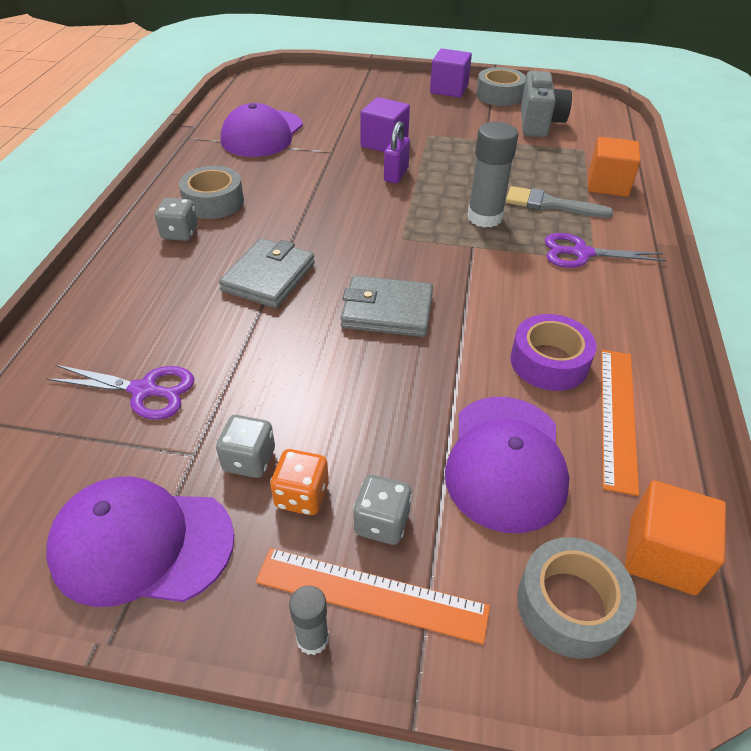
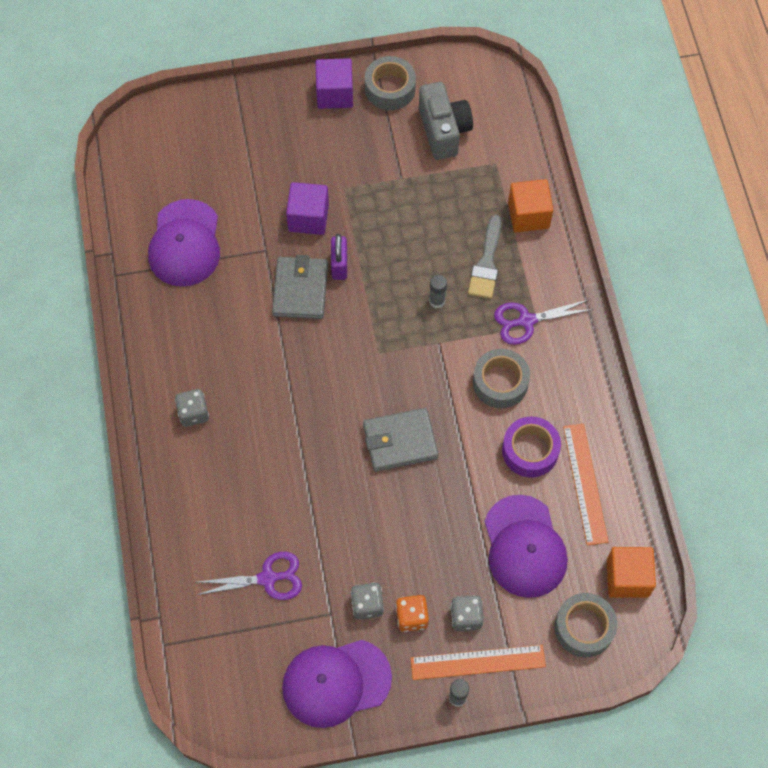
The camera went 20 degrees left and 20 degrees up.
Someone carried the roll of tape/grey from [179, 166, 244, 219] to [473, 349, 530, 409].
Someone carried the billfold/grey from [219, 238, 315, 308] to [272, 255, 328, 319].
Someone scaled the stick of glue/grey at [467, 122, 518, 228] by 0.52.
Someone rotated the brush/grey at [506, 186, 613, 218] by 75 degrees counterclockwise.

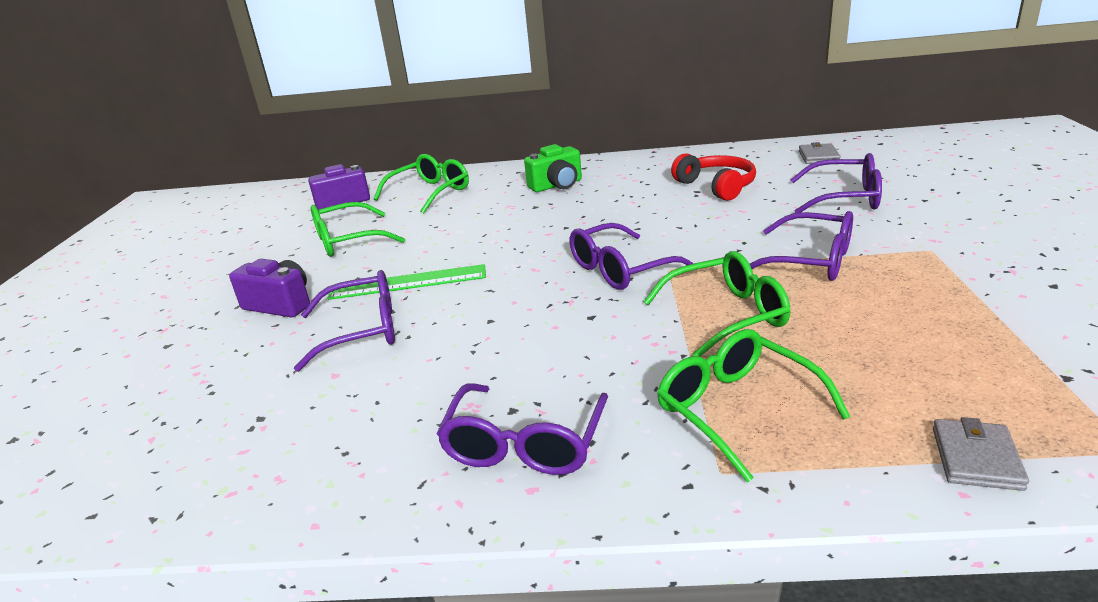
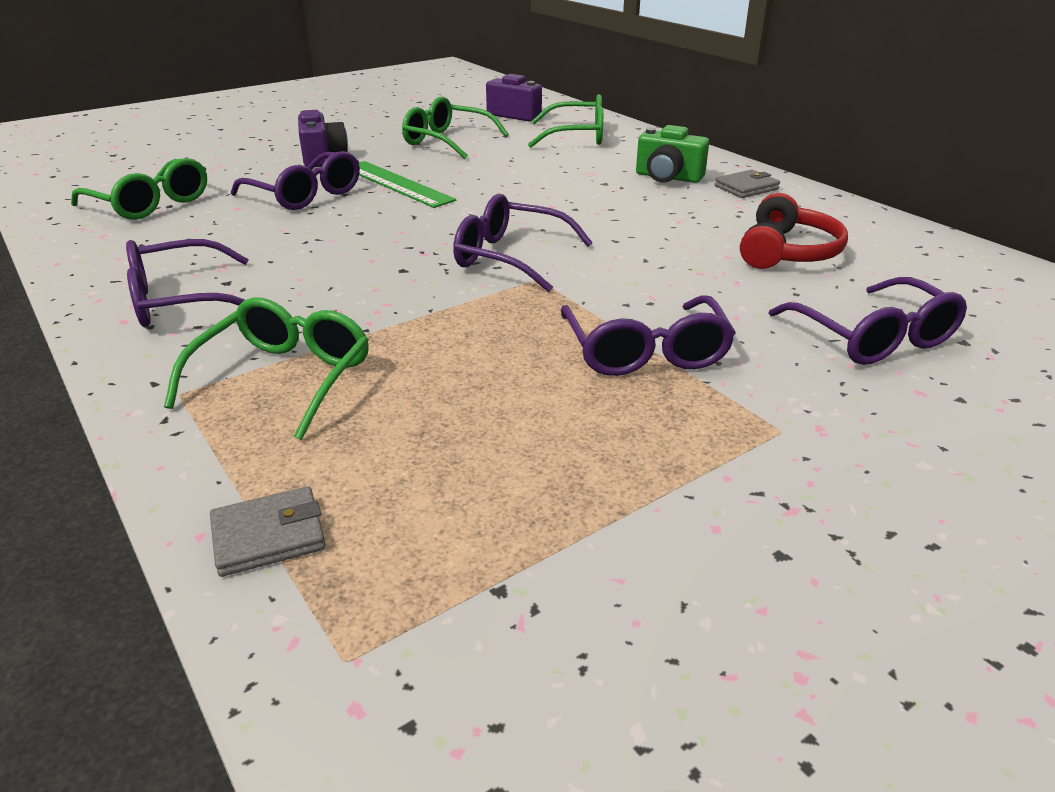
The camera went 50 degrees right and 5 degrees up.
Someone carried the spectacles/leaf-green from [643, 251, 790, 357] to [71, 158, 207, 220].
Someone carried the billfold/grey from [799, 142, 841, 164] to [715, 170, 780, 198].

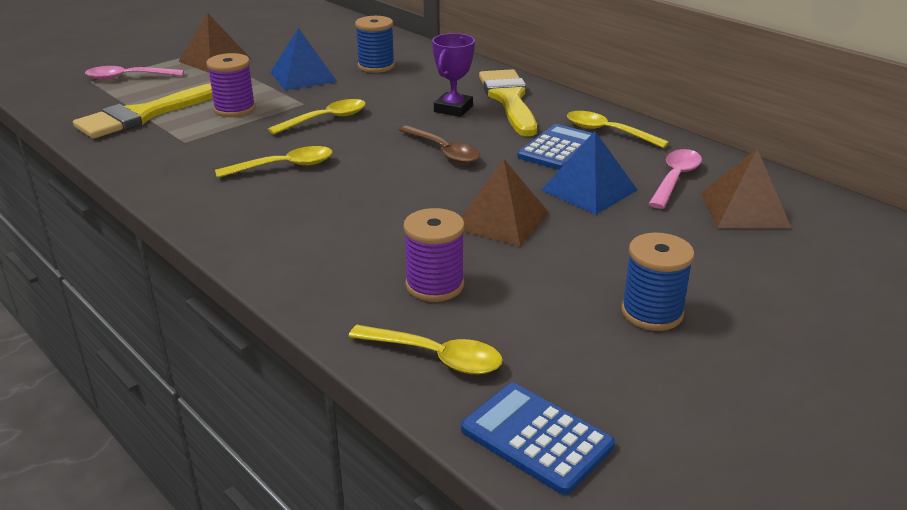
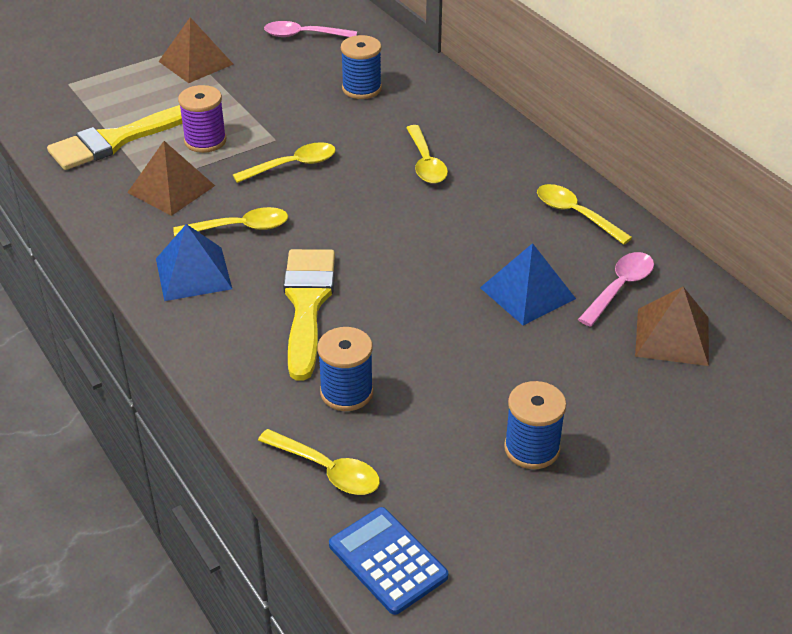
The camera went 10 degrees right and 10 degrees up.
Someone carried the teaspoon/rose-pink from [85, 66, 184, 80] to [264, 21, 357, 37].
Someone carried the pyramid shape/royal blue from [270, 28, 337, 90] to [156, 224, 232, 301].
Someone took away the teaspoon/brown at [399, 125, 480, 164].
Someone repainted the spool/violet at [403, 208, 465, 302], which became the spool/royal blue at [318, 327, 373, 411].
Someone swapped the prize cup/violet at [432, 33, 475, 117] for the teaspoon/golden at [406, 125, 448, 184].
Someone carried the pyramid shape/brown from [461, 158, 549, 246] to [127, 141, 215, 216].
Someone carried the brush/golden from [479, 69, 537, 136] to [283, 249, 335, 381].
Someone took away the pocket calculator/royal blue at [517, 124, 600, 170].

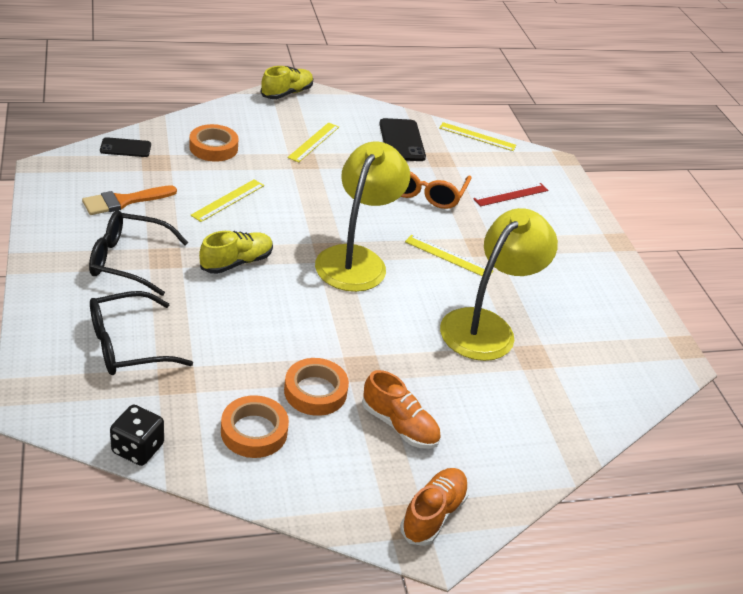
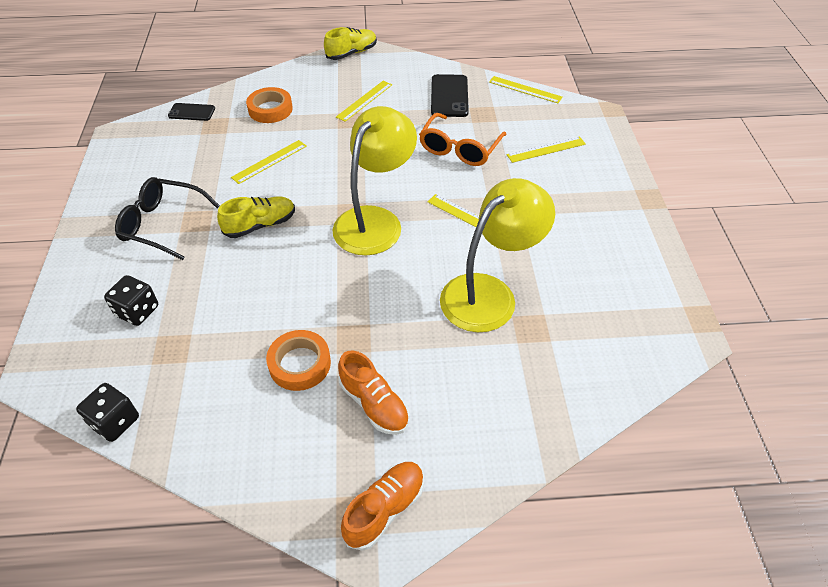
The camera went 15 degrees right and 10 degrees up.
Someone took away the brush/orange-coloured at [82, 185, 177, 215].
Someone swapped the spectacles/black at [90, 291, 193, 375] for the dice/black at [104, 275, 158, 326].
Someone took away the roll of tape/orange-coloured at [221, 395, 289, 458].
Someone repainted the straightedge/red at [473, 183, 548, 206], which became the straightedge/golden at [507, 136, 586, 163].

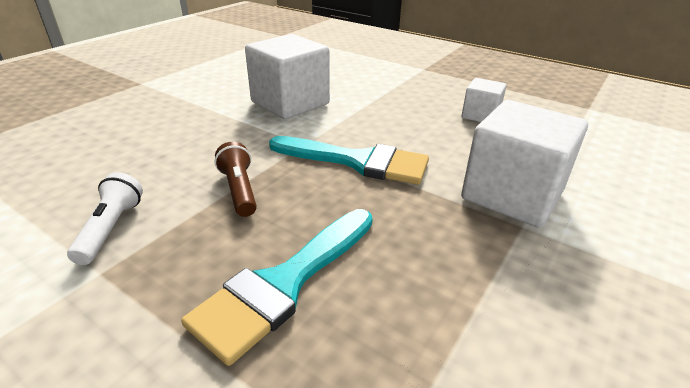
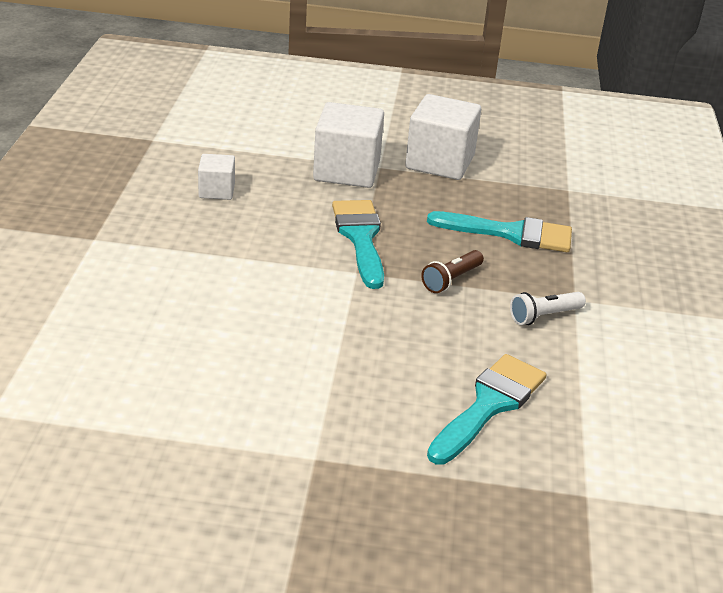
The camera went 120 degrees left and 0 degrees up.
Someone carried the block/pure white from [245, 34, 330, 119] to [405, 94, 481, 180].
Someone put down the brush/teal at [427, 354, 547, 465].

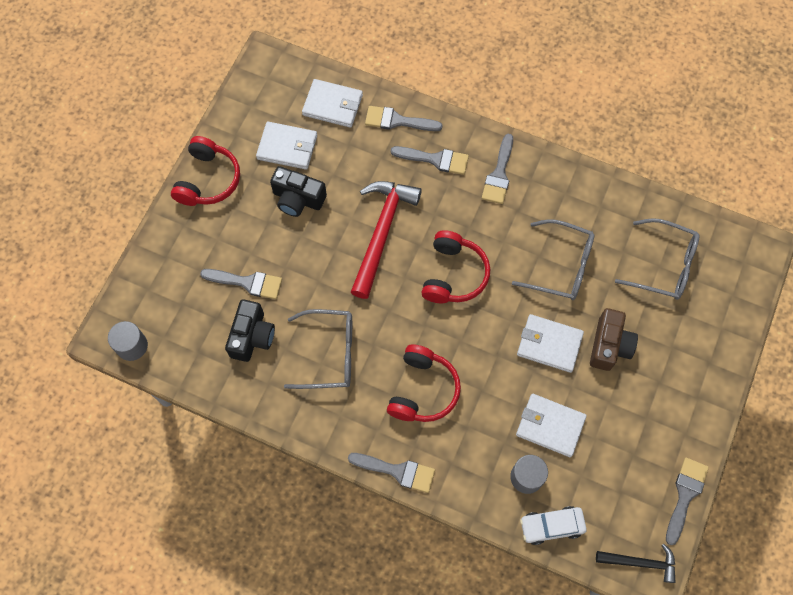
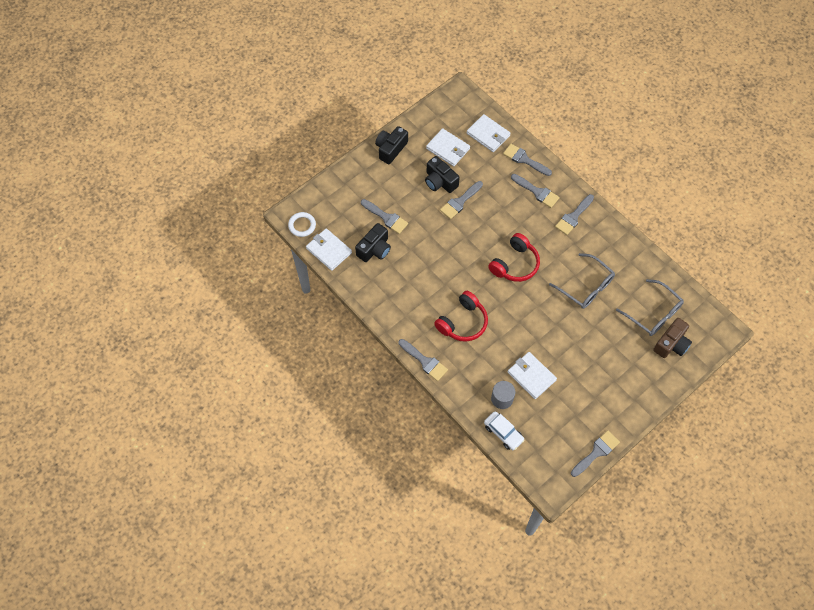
The camera went 25 degrees right and 5 degrees down.
Someone swapped the cylinder shape/grey at [108, 321, 148, 361] for the hoop/pure white at [288, 212, 316, 237].
Someone swapped the over-ear headphones/red at [171, 136, 240, 206] for the camera/black at [375, 126, 408, 164].
Someone took away the spectacles/grey at [284, 309, 352, 389].
Someone took away the carpenter's hammer/red at [351, 181, 422, 299].
Someone carried the billfold/pure white from [517, 314, 584, 373] to [306, 228, 352, 271].
Someone rotated the car/pure white at [520, 506, 587, 545] by 150 degrees counterclockwise.
Someone carried the camera/brown from [590, 308, 638, 371] to [653, 318, 692, 358].
Someone took away the carpenter's hammer/black at [596, 544, 676, 583].
Someone put down the brush/grey at [440, 181, 483, 219].

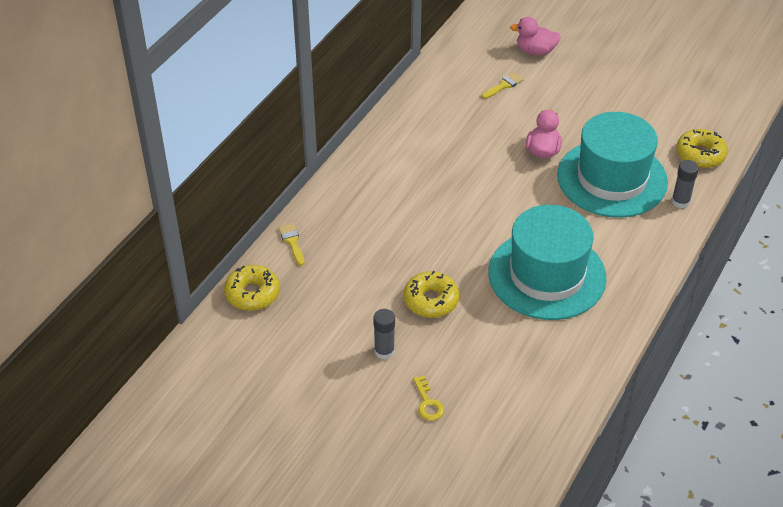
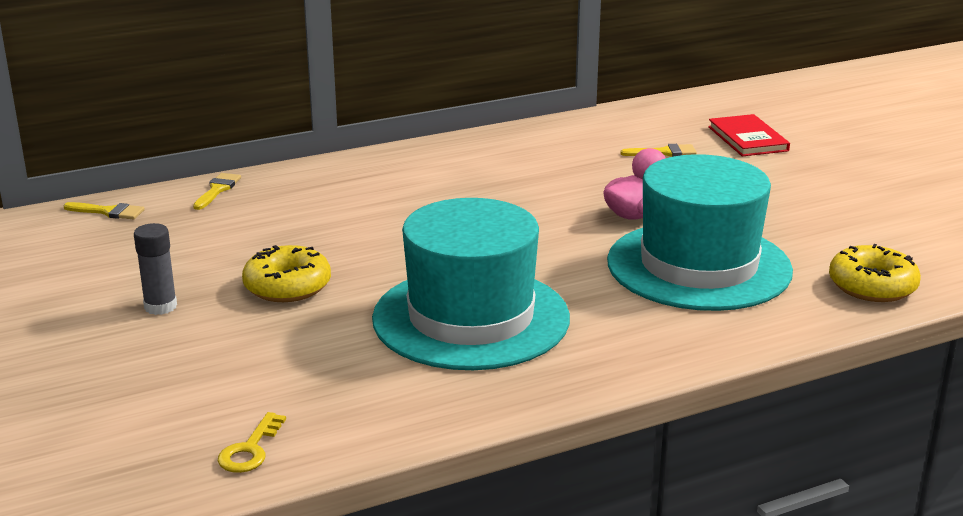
The camera went 35 degrees right and 20 degrees down.
Someone swapped the glazed donut/golden at [224, 265, 280, 311] for the brush/golden at [63, 202, 145, 220].
Someone carried the key/golden from [413, 375, 444, 421] to [218, 412, 286, 473].
Someone swapped the duck/rose-pink at [510, 17, 561, 55] for the hardcover/red at [708, 114, 790, 157].
Someone took away the stick of glue/grey at [671, 160, 699, 208].

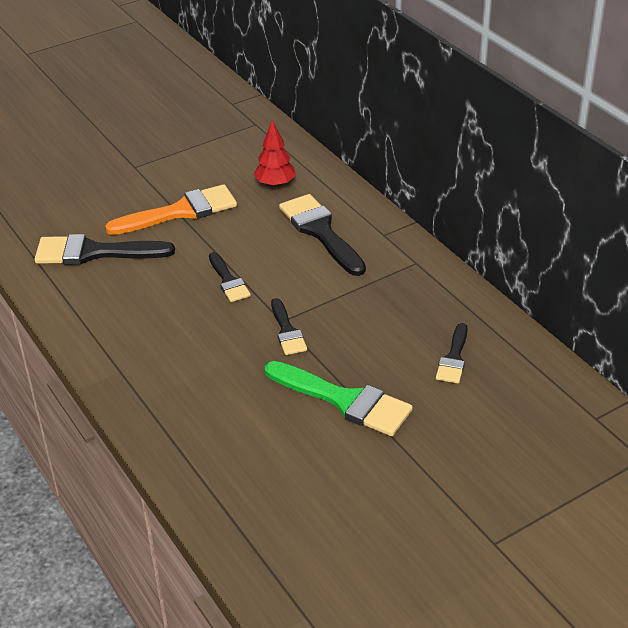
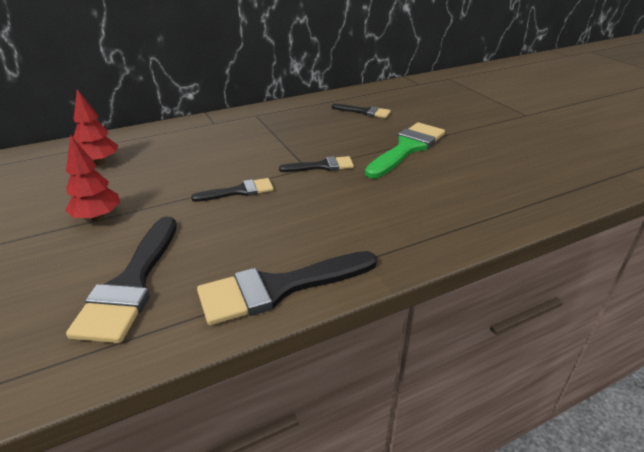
The camera went 85 degrees left and 5 degrees down.
Someone swapped the brush/orange-coloured at [105, 184, 237, 235] for the tree/red at [65, 135, 120, 221].
Someone carried the brush/black from [279, 194, 366, 276] to [197, 251, 377, 326].

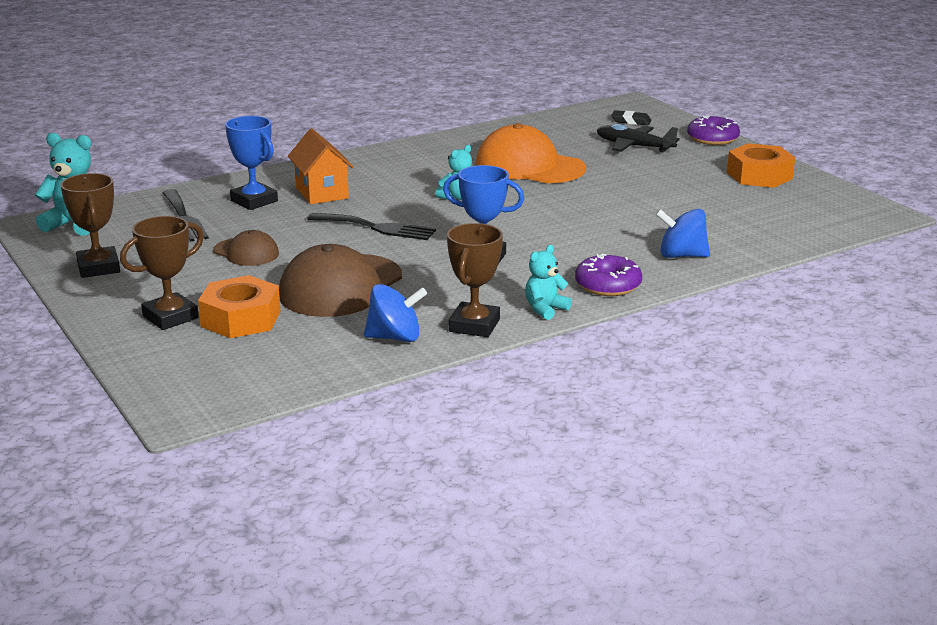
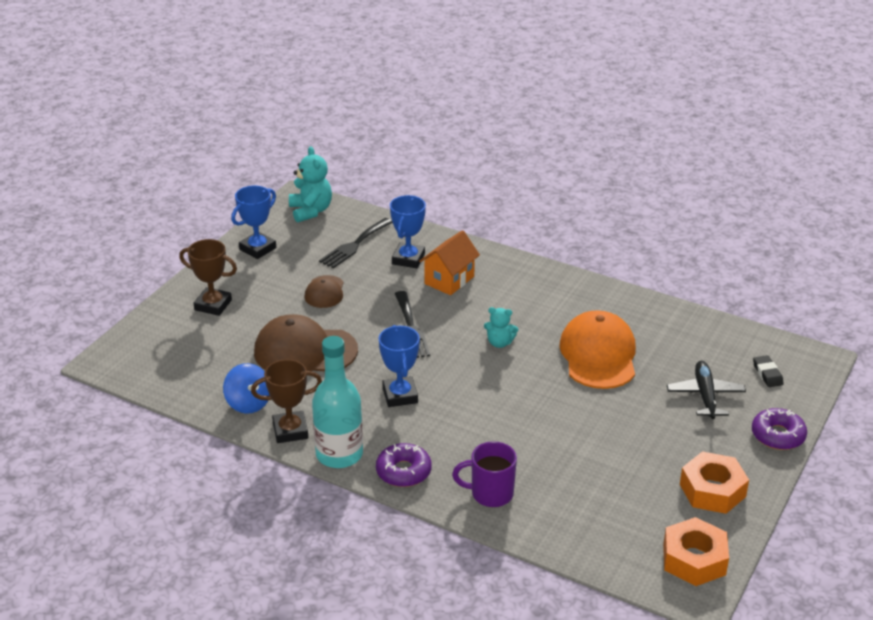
The camera went 60 degrees right and 10 degrees up.
Someone repainted the prize cup/brown at [60, 173, 120, 278], which became the prize cup/royal blue at [231, 186, 276, 259].
Someone carried the hex nut/orange-coloured from [198, 275, 281, 338] to [663, 517, 729, 586].
Someone swapped the teddy bear/teal at [525, 245, 572, 320] for the bottle/teal at [312, 336, 363, 468].
Someone swapped the whirligig/royal blue at [655, 209, 710, 258] for the mug/violet at [452, 441, 517, 507].

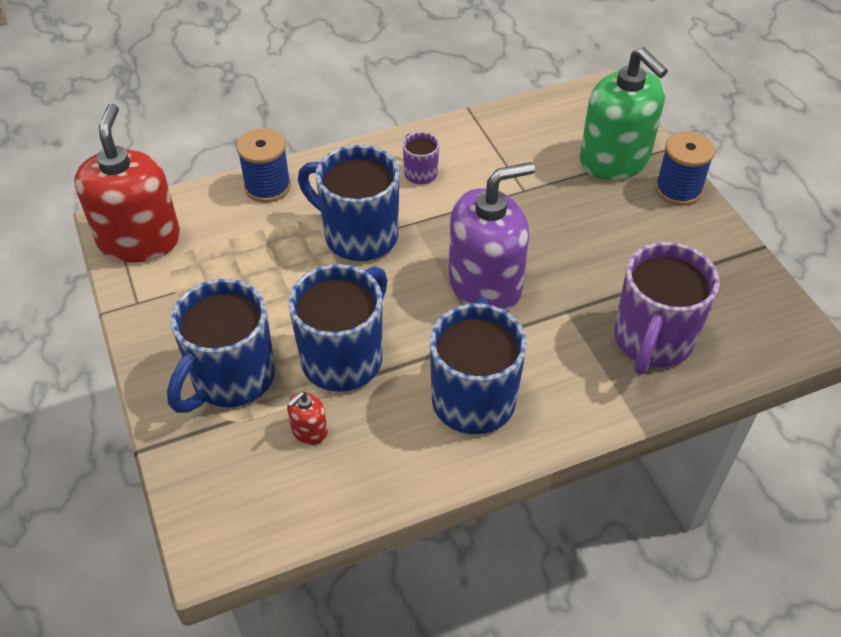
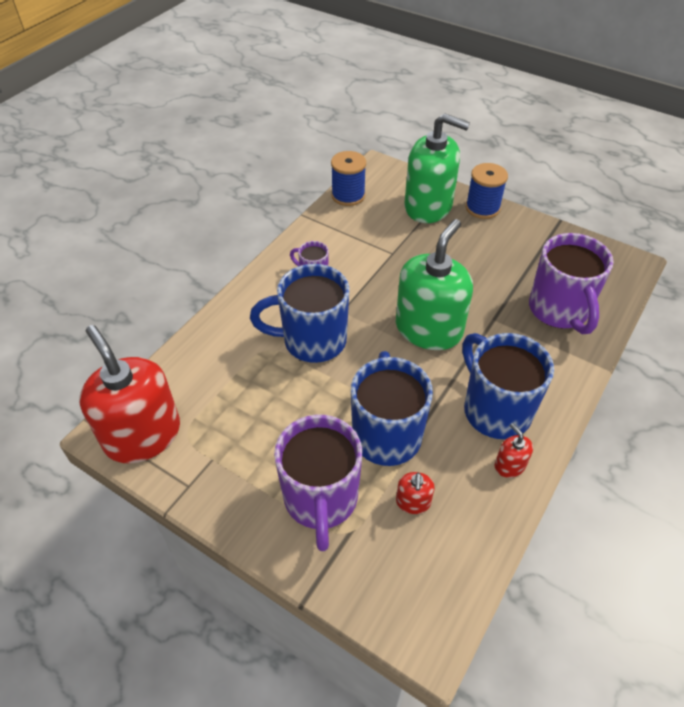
The camera went 35 degrees left and 0 degrees up.
Someone repainted the mug/royal blue at [167, 279, 275, 413], which became the mug/violet at [274, 414, 363, 551].
Someone carried the spool/royal blue from [237, 128, 291, 203] to [331, 151, 366, 206].
Someone repainted the soap dispenser/violet at [449, 162, 535, 312], which became the soap dispenser/leaf-green at [396, 219, 473, 350].
Someone put down the soap dispenser/red at [495, 423, 533, 478].

